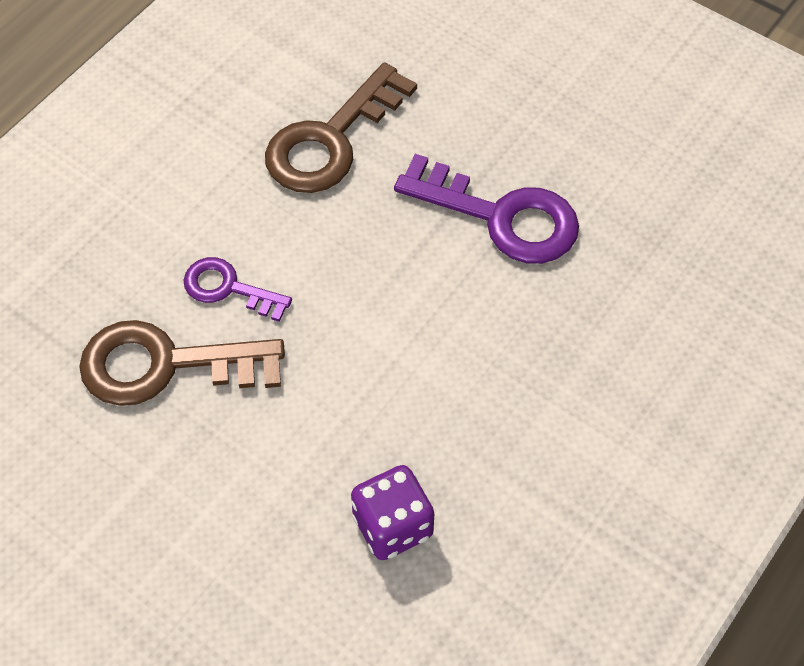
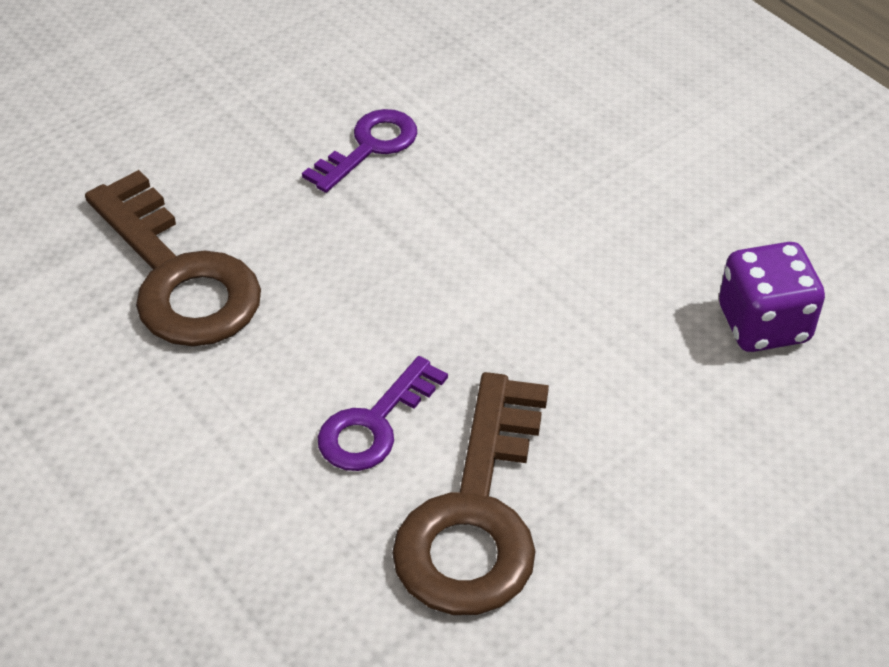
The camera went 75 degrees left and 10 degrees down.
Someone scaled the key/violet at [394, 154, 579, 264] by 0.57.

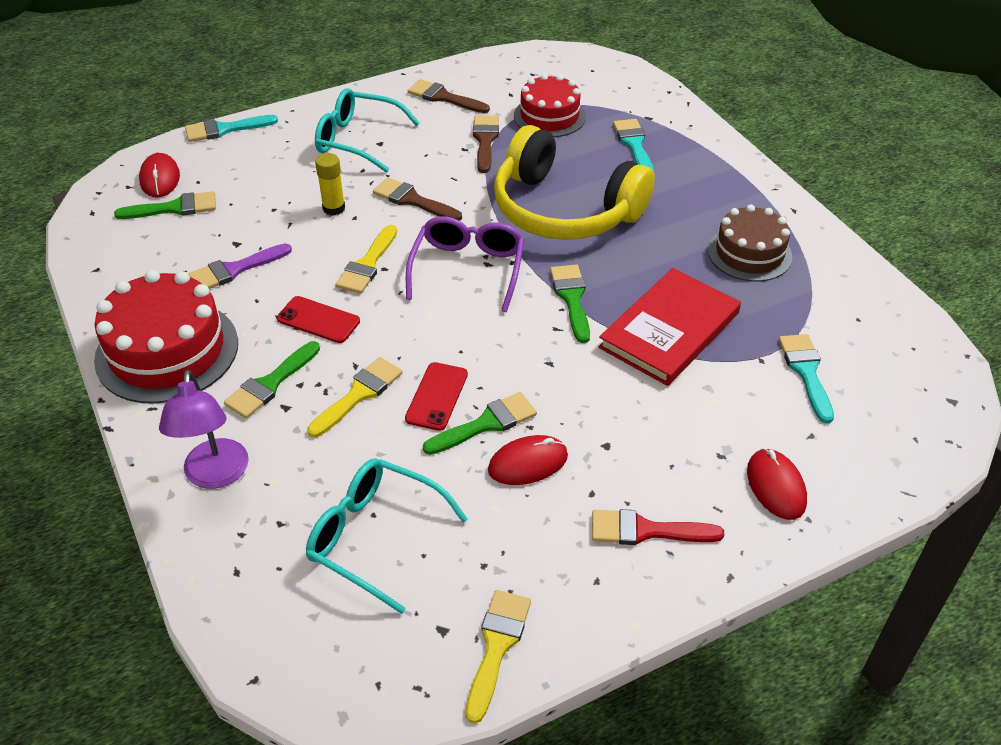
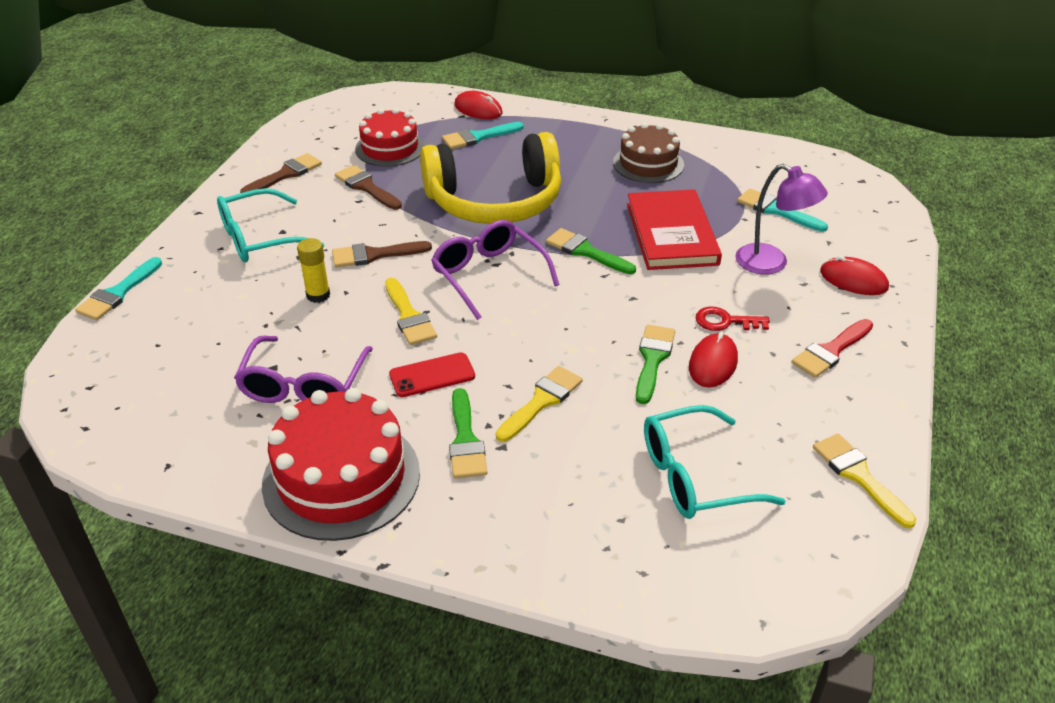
The camera went 45 degrees left and 5 degrees down.
Someone took away the brush/leaf-green at [114, 191, 216, 219].
Someone carried the mouse/red from [139, 153, 180, 197] to [454, 91, 503, 119].
Someone carried the reading lamp/violet from [159, 370, 249, 489] to [735, 164, 828, 274].
Someone swapped the brush/violet at [188, 243, 292, 289] for the spectacles/violet at [234, 336, 373, 403].
Someone rotated the brush/golden at [307, 357, 403, 437] by 45 degrees clockwise.
Someone took away the smartphone/red at [405, 362, 468, 431].
Someone rotated the brush/brown at [408, 79, 490, 113] by 150 degrees clockwise.
Someone rotated the brush/teal at [613, 119, 654, 172] by 60 degrees counterclockwise.
Someone put down the key/red at [696, 307, 770, 331].

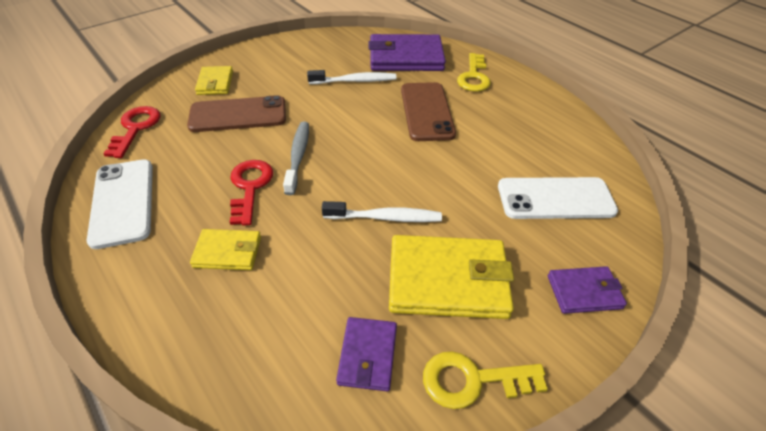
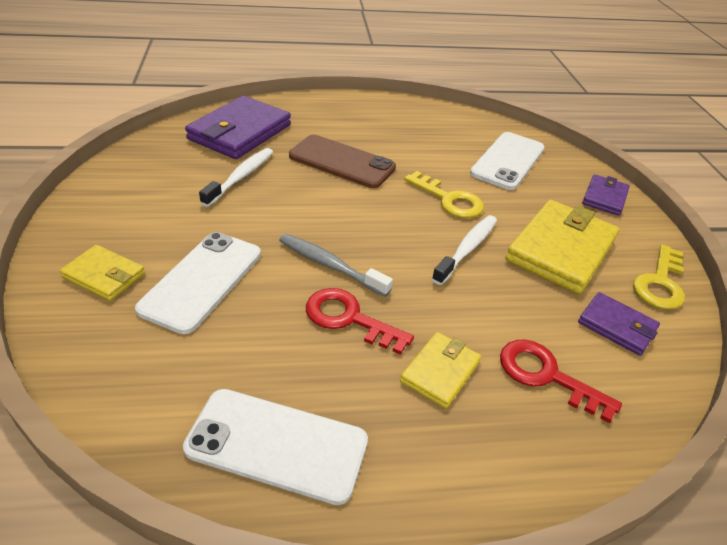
The camera went 60 degrees left and 5 degrees down.
Someone carried the key/red from [103, 106, 161, 158] to [500, 339, 622, 423].
Someone repainted the smartphone/brown at [187, 95, 286, 132], which became the smartphone/pure white at [135, 232, 261, 334].
Someone carried the key/golden from [457, 53, 491, 92] to [404, 171, 484, 218].

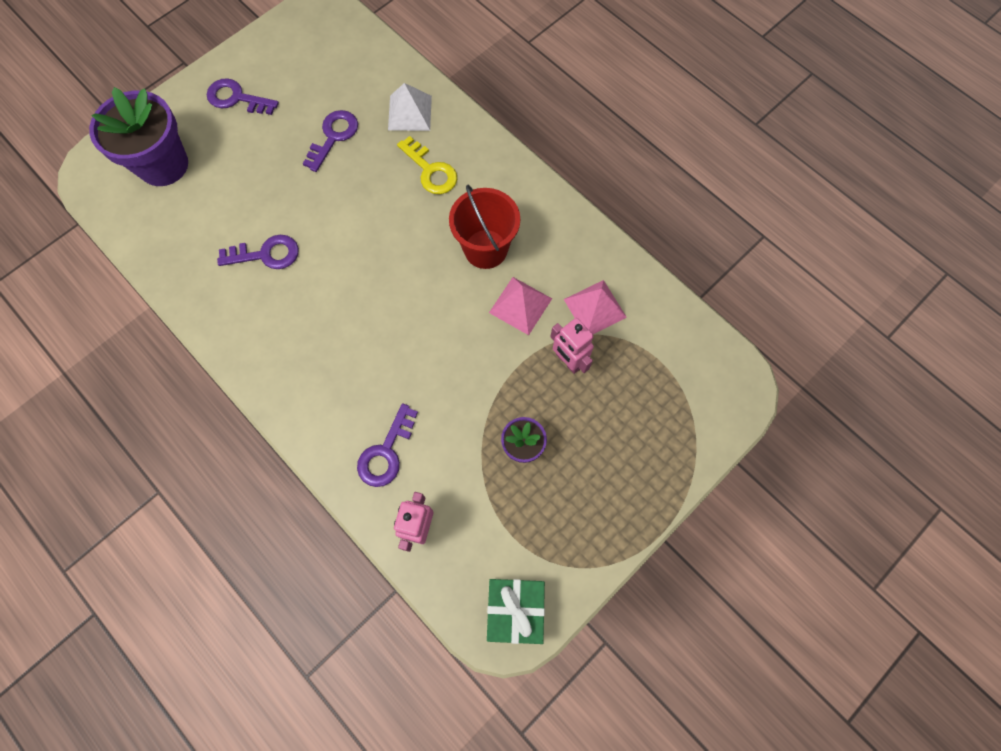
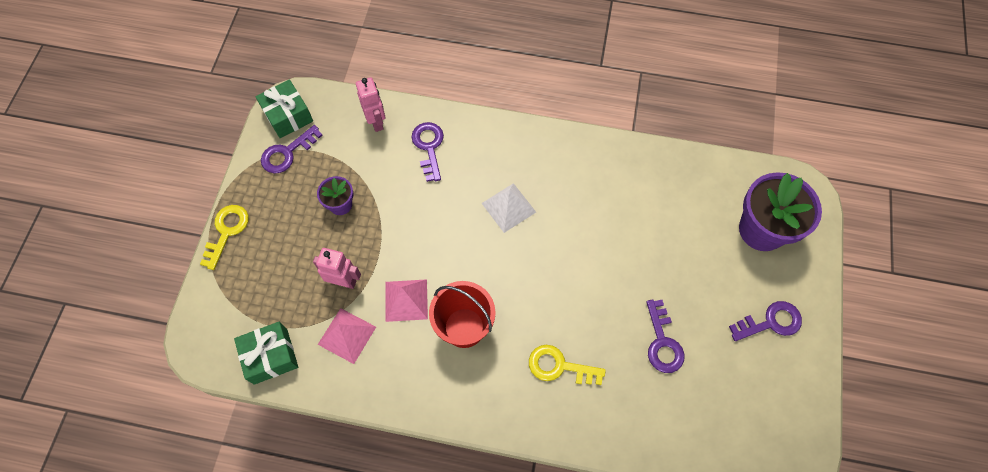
The camera went 145 degrees right and 5 degrees down.
Someone carried the key/violet from [217, 235, 299, 269] to [261, 125, 323, 174].
Someone carried the pyramid shape/pure white from [388, 83, 432, 131] to [482, 183, 536, 233].
Someone put down the key/golden at [200, 205, 249, 270].
Someone put down the present/leaf-green at [234, 322, 298, 385].

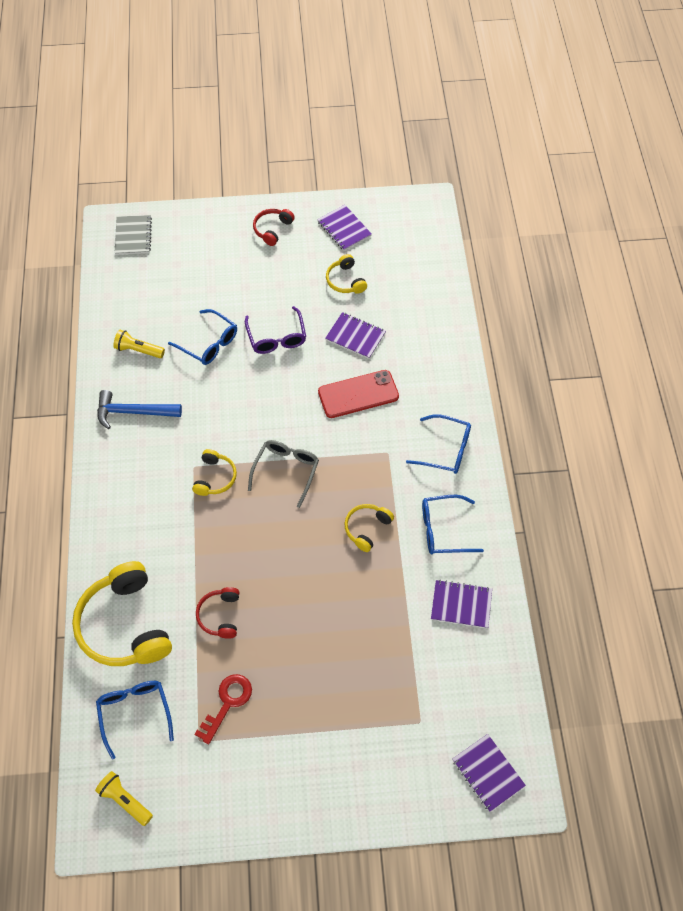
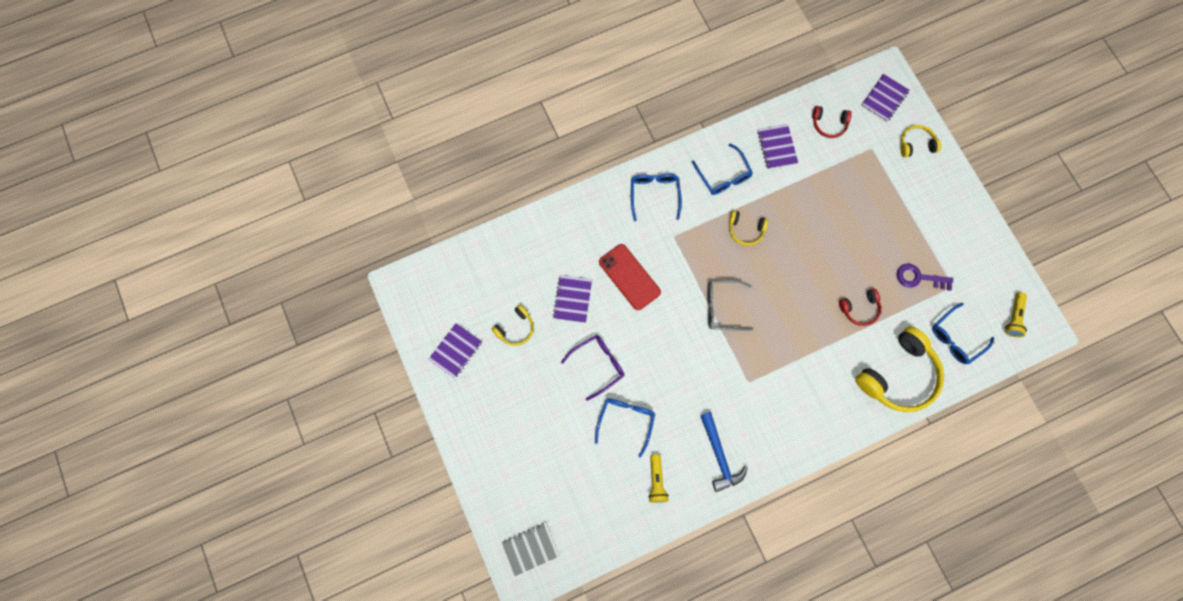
The camera went 110 degrees left and 15 degrees up.
Someone carried the over-ear headphones/golden from [192, 449, 237, 496] to [901, 125, 941, 157].
Someone repainted the key/red at [194, 674, 252, 744], which became the key/violet at [896, 264, 953, 291].
Someone carried the over-ear headphones/red from [253, 209, 295, 246] to [812, 106, 852, 138].

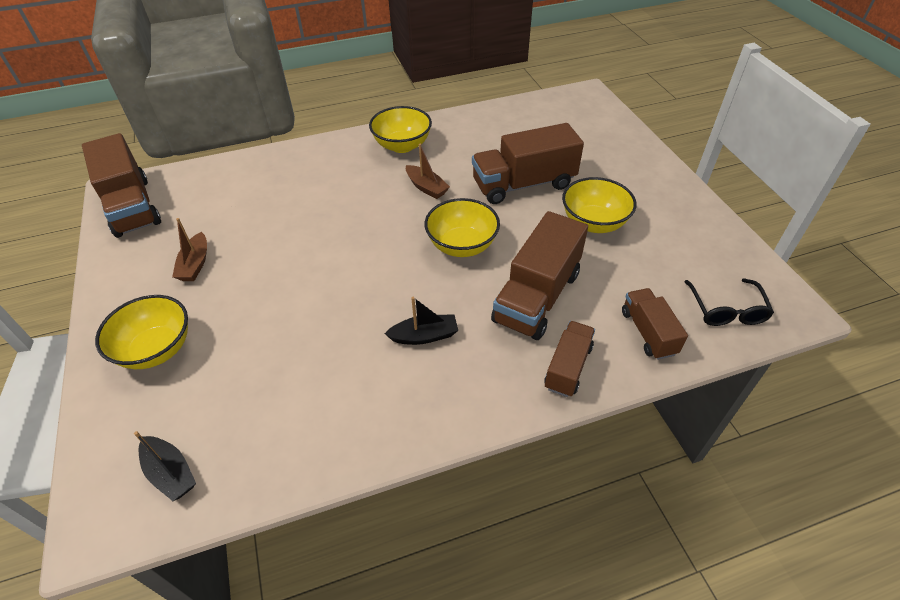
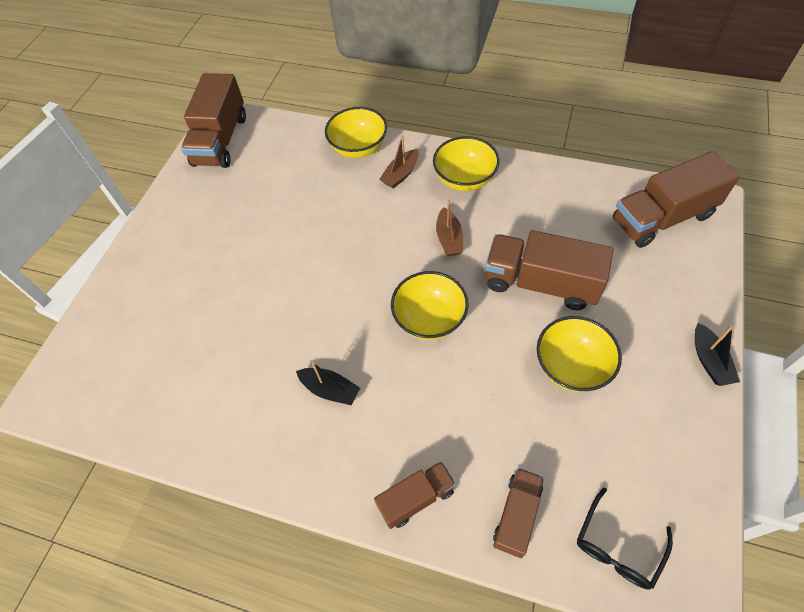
The camera went 40 degrees right and 10 degrees up.
Someone carried the deep dish/golden from [95, 295, 188, 369] to [325, 107, 387, 158].
Someone carried the sailboat/black from [134, 431, 196, 501] to [695, 323, 740, 386].
Someone carried the sailboat/brown from [172, 218, 207, 281] to [379, 135, 419, 189].
Someone carried the toy truck/brown from [491, 211, 588, 340] to [613, 151, 740, 248].

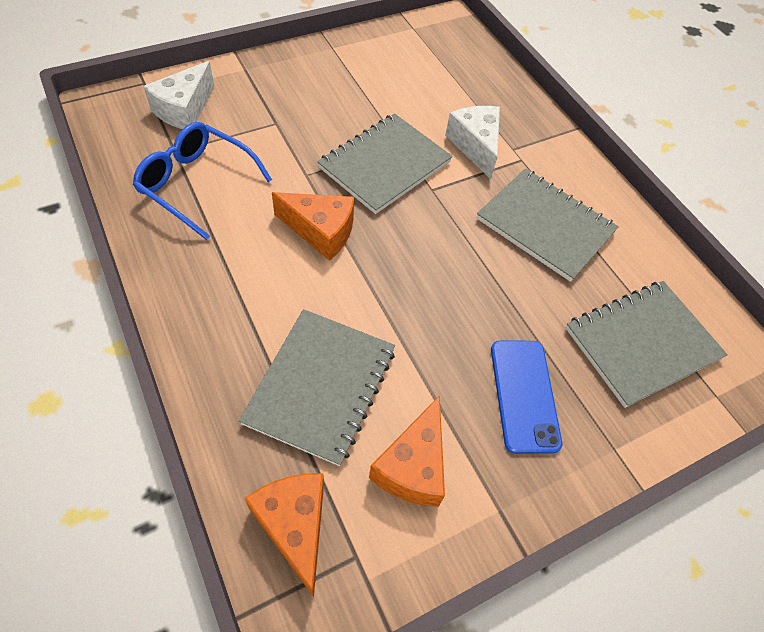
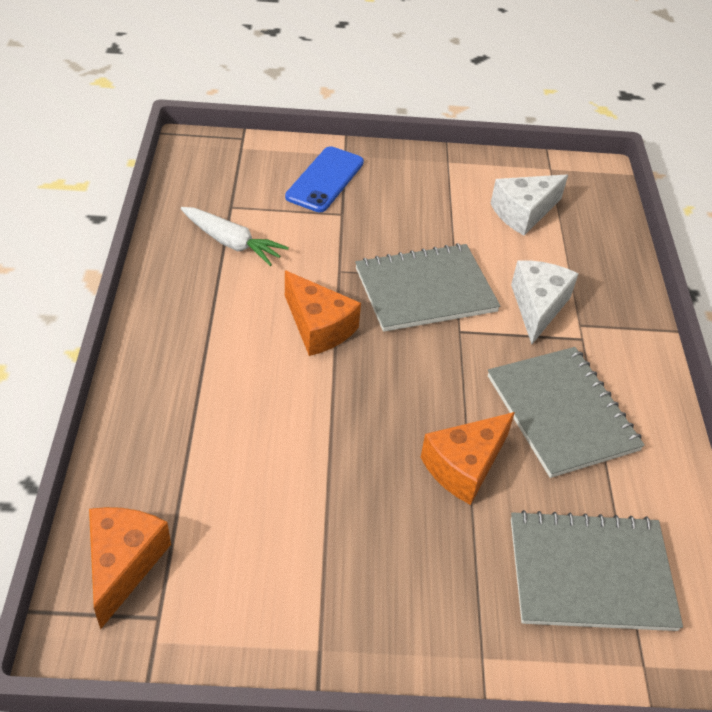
The camera went 30 degrees right and 10 degrees down.
Someone swapped the spectacles/royal blue at [133, 122, 272, 240] for the carrot/pure white at [181, 207, 289, 266].
Someone carried the piece of cheese/pure white from [143, 61, 214, 129] to [490, 174, 568, 236].
Someone took away the notepad/grey at [239, 309, 395, 466].
Someone carried the piece of cheese/orange-coloured from [369, 395, 445, 507] to [421, 412, 515, 505].
Someone carried the smartphone/royal blue from [491, 341, 562, 454] to [285, 146, 364, 212].

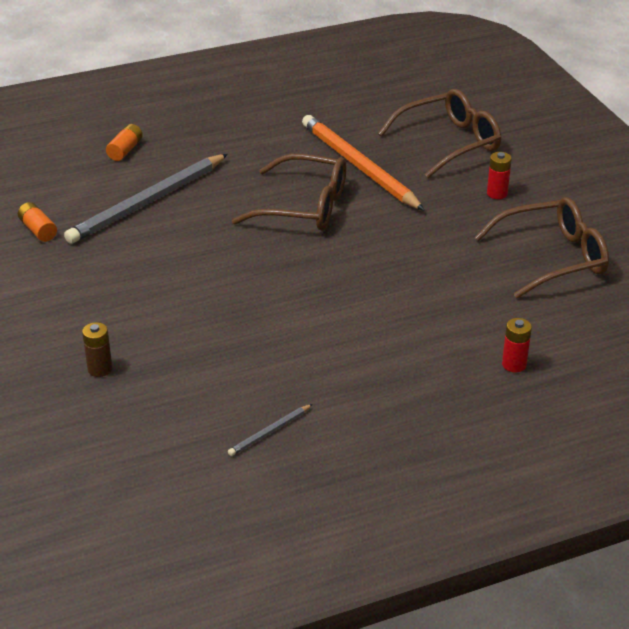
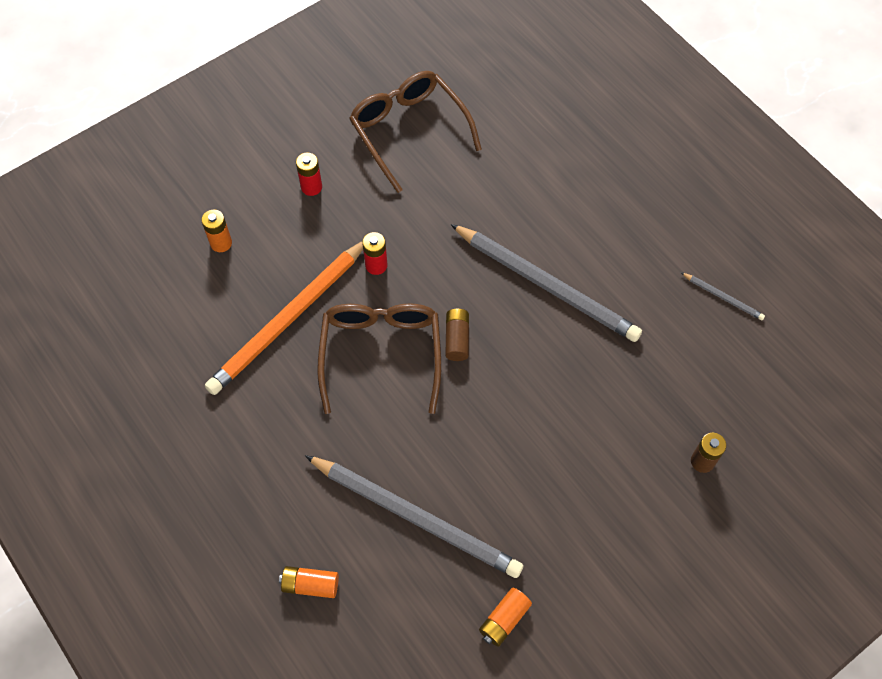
The camera went 105 degrees left and 25 degrees up.
Someone swapped the spectacles/brown at [378, 89, 501, 178] for the AA battery/orange-coloured at [201, 210, 232, 252].
Someone carried the AA battery/red from [502, 318, 532, 372] to [362, 232, 387, 275].
Someone put down the AA battery/brown at [445, 309, 469, 361].
Someone put down the wooden pencil/grey at [450, 224, 642, 342].

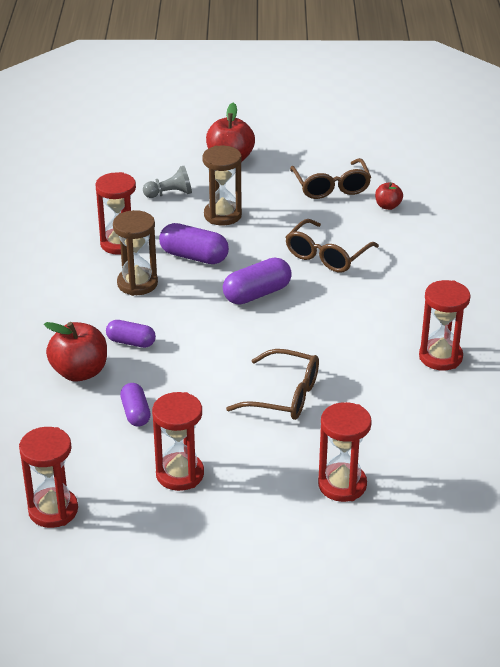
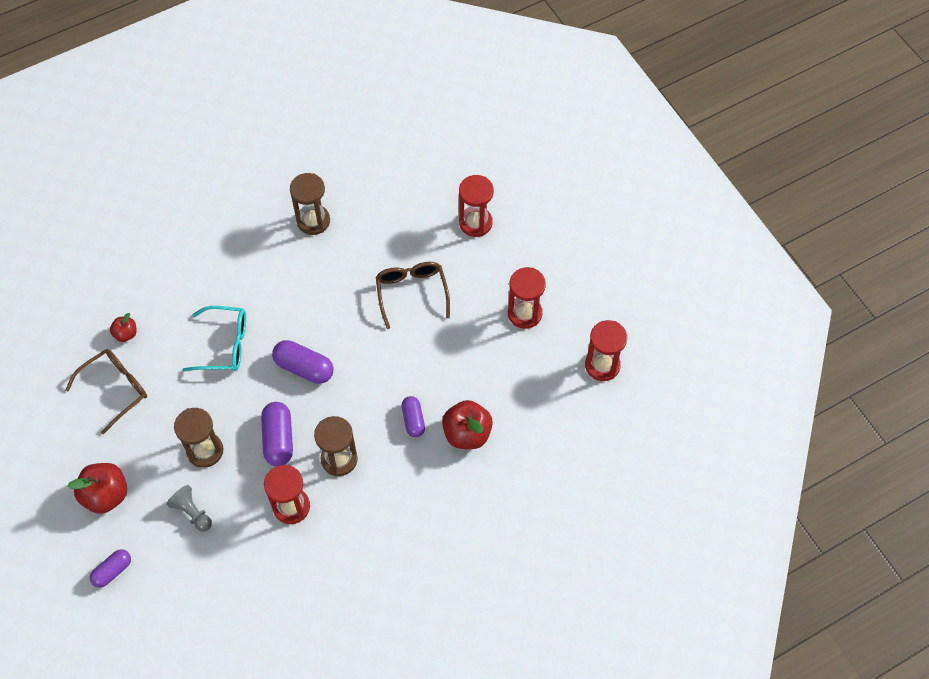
The camera went 120 degrees left and 25 degrees up.
Someone carried the capsule/violet from [120, 383, 151, 427] to [90, 549, 131, 588].
Someone repainted the spectacles/brown at [286, 219, 379, 273], which became the spectacles/teal at [183, 306, 246, 371].
Someone repainted the hourglass/red at [419, 280, 471, 370], which became the hourglass/brown at [290, 173, 330, 235].

